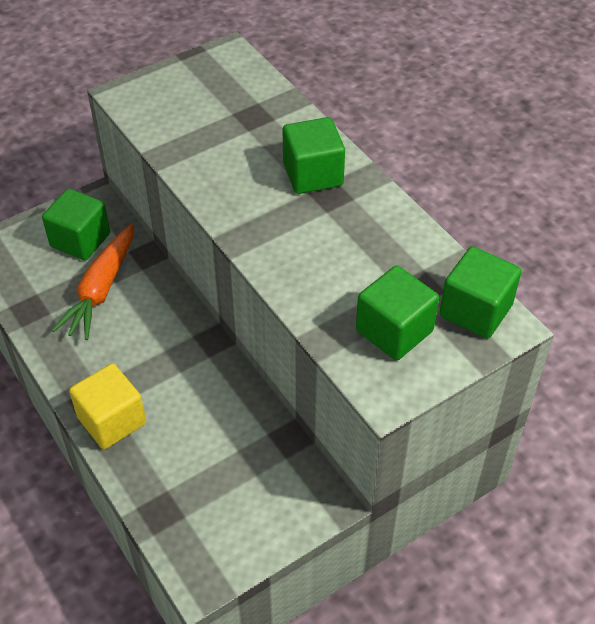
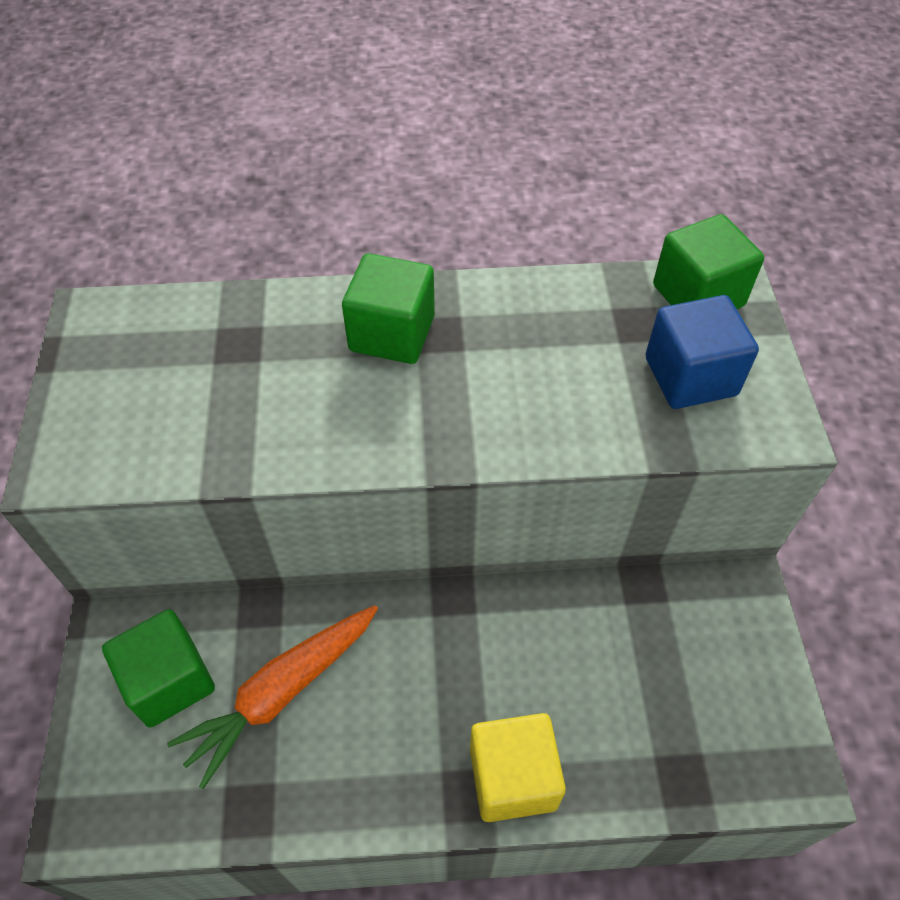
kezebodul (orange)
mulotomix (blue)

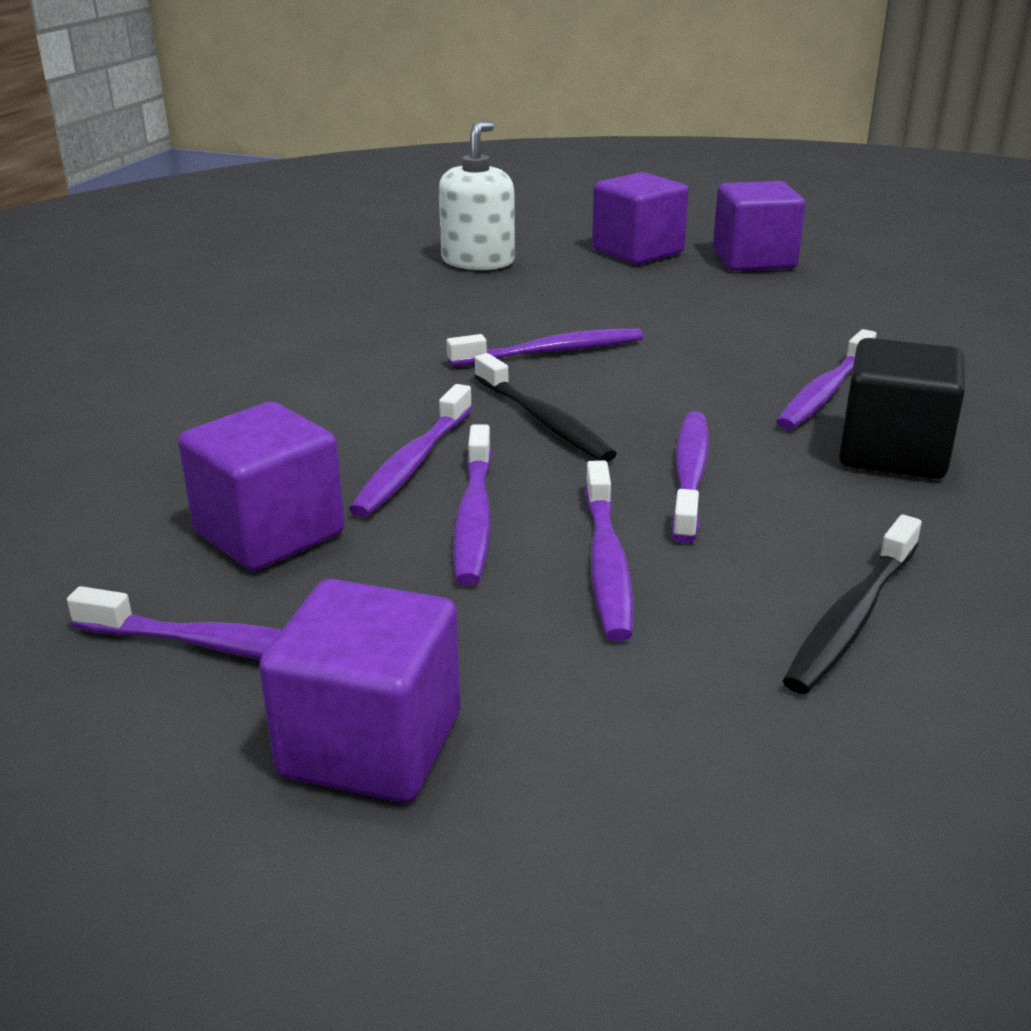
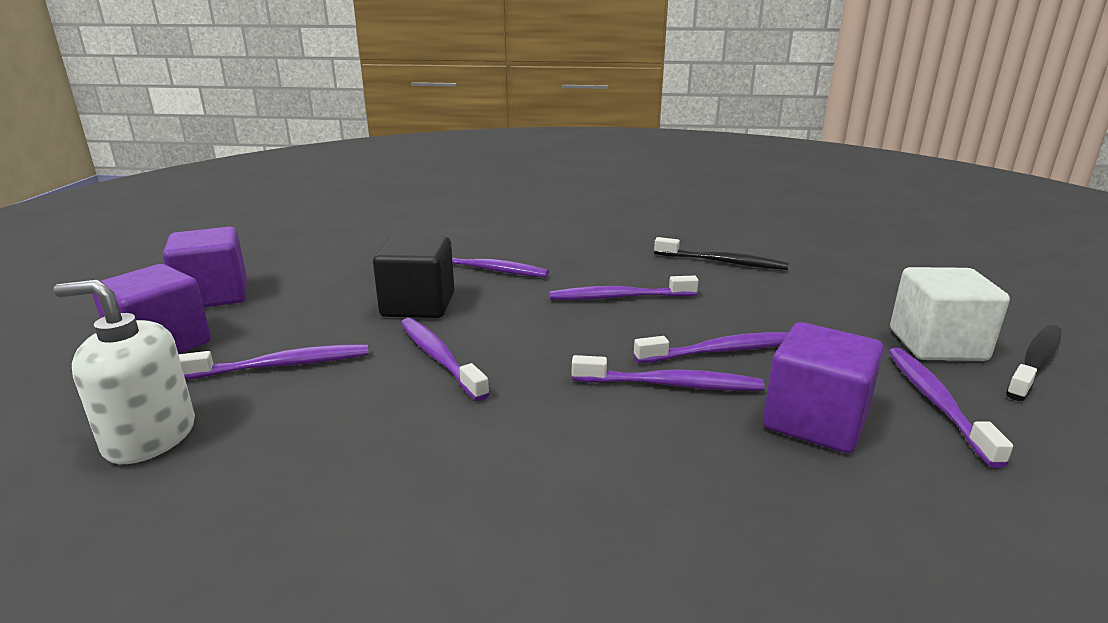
mulotomix (black)
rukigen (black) (2nd from left)
rukigen (purple) (1st from left)
mulotomix (white)

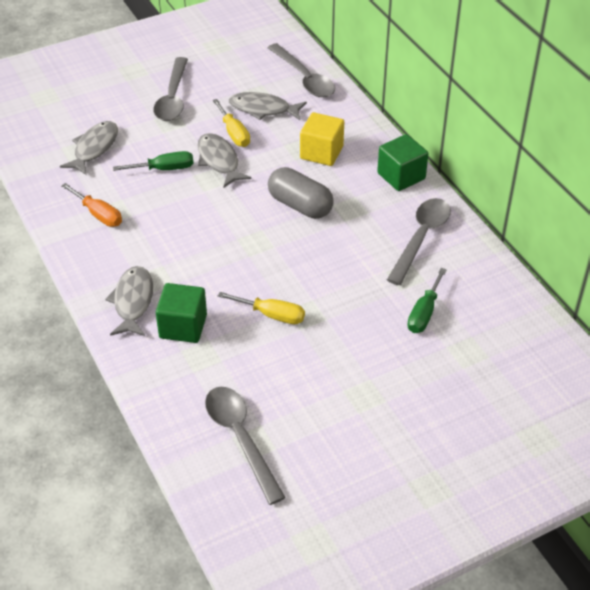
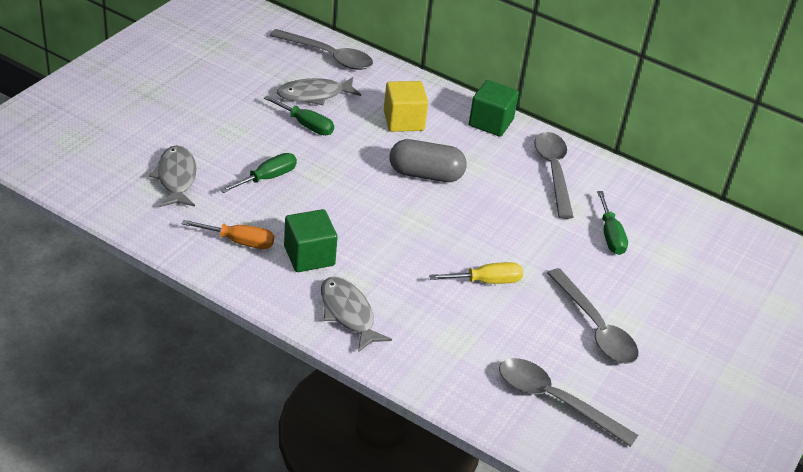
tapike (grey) (4th from left)
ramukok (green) (2nd from left)
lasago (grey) (3rd from left in the first image)
mulotomix (green) (1st from left)

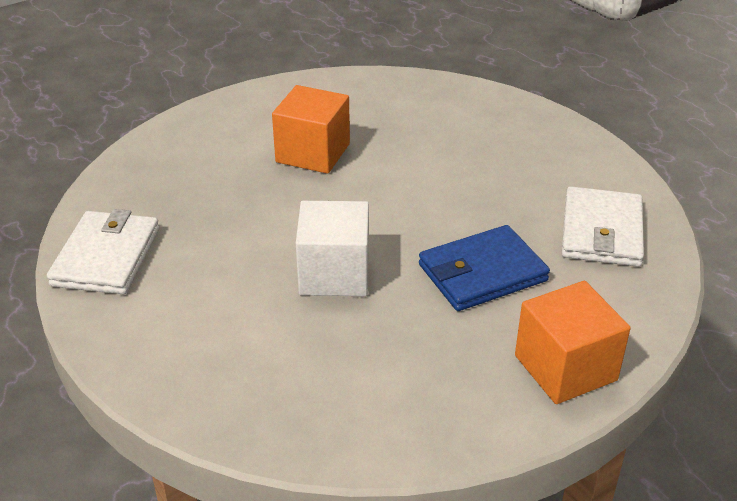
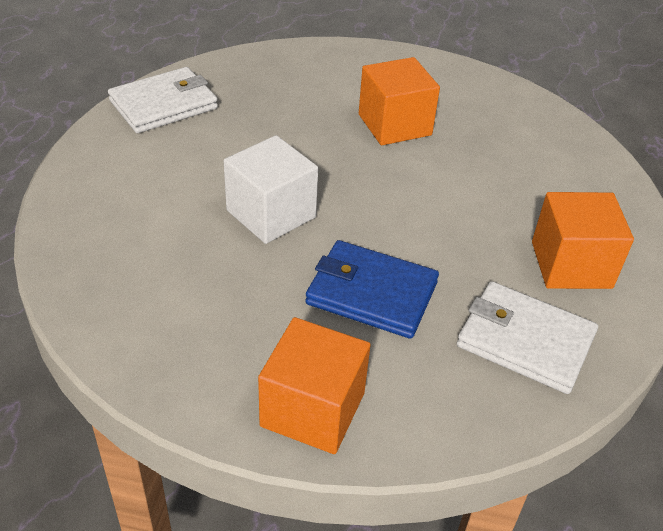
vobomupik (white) (2nd from left)
mulotomix (orange) (3rd from left)

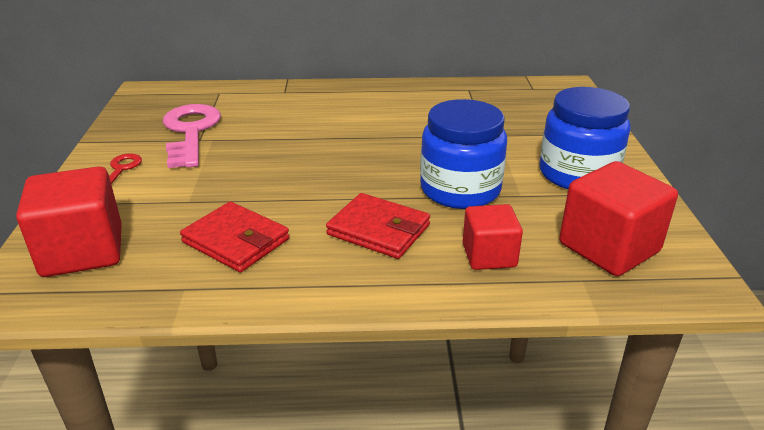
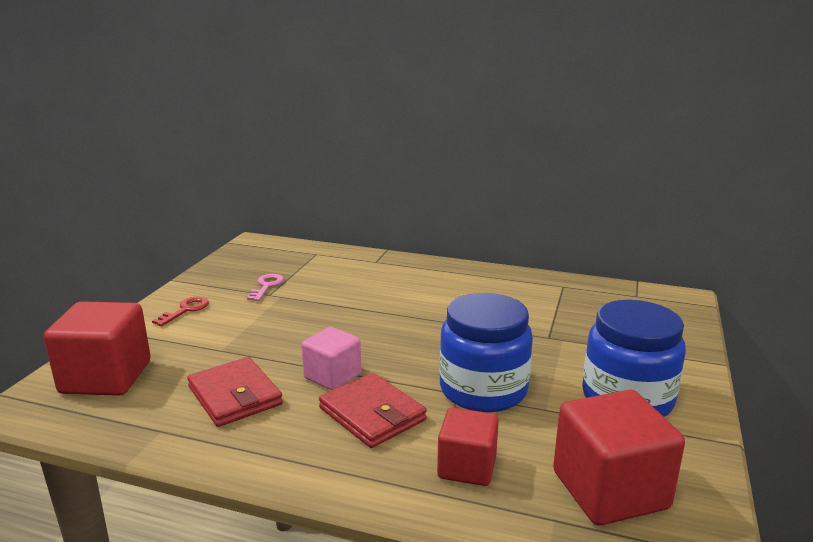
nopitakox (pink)
mulotomix (pink)

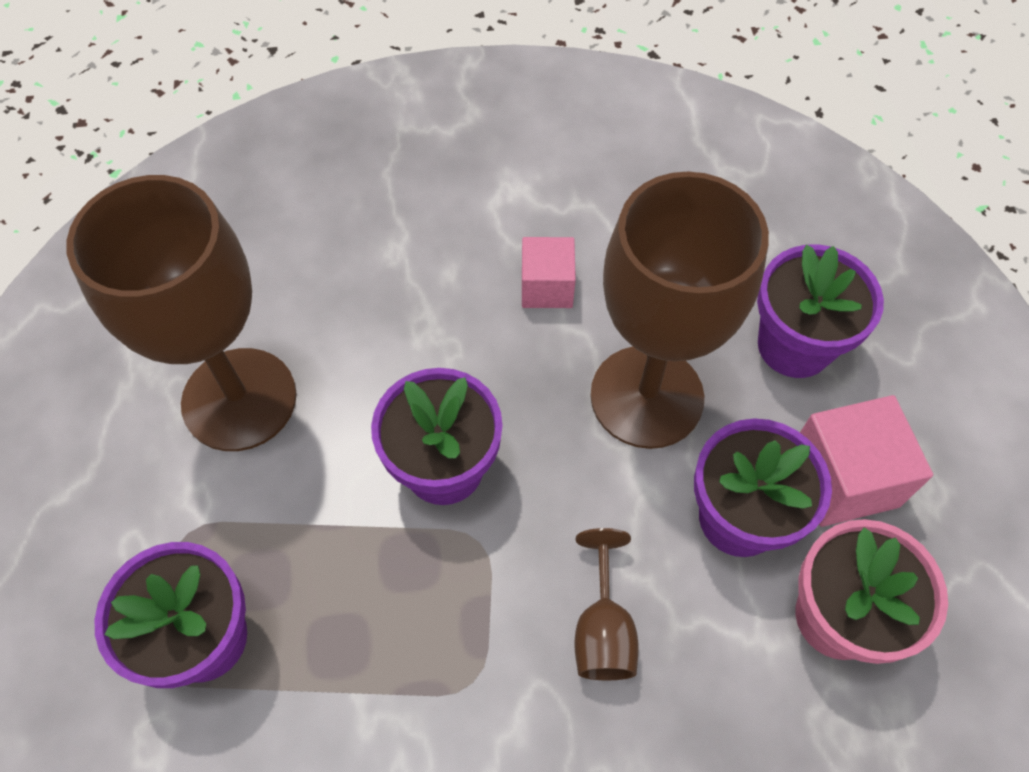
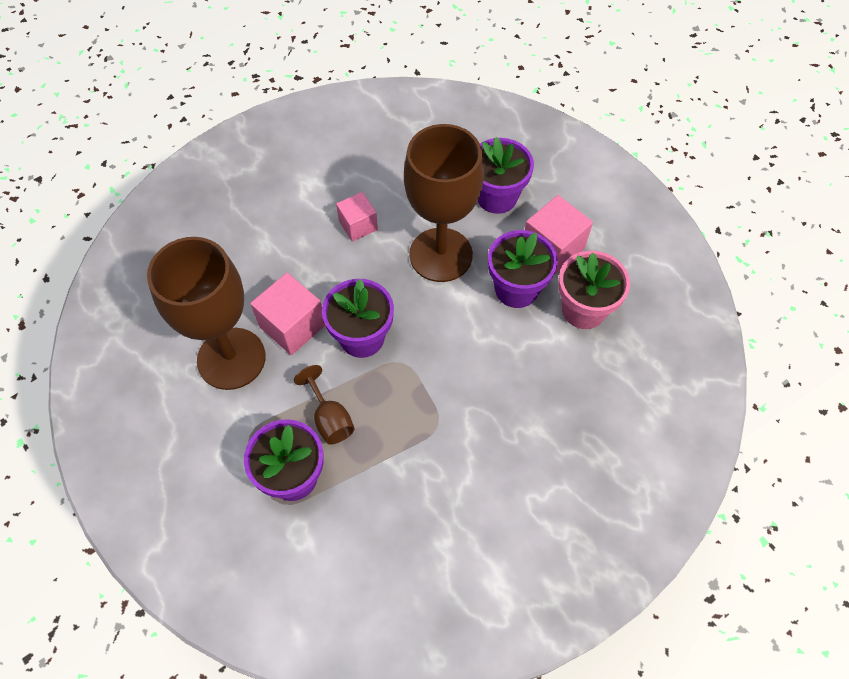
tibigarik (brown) (2nd from left)
mulotomix (pink) (1st from left)

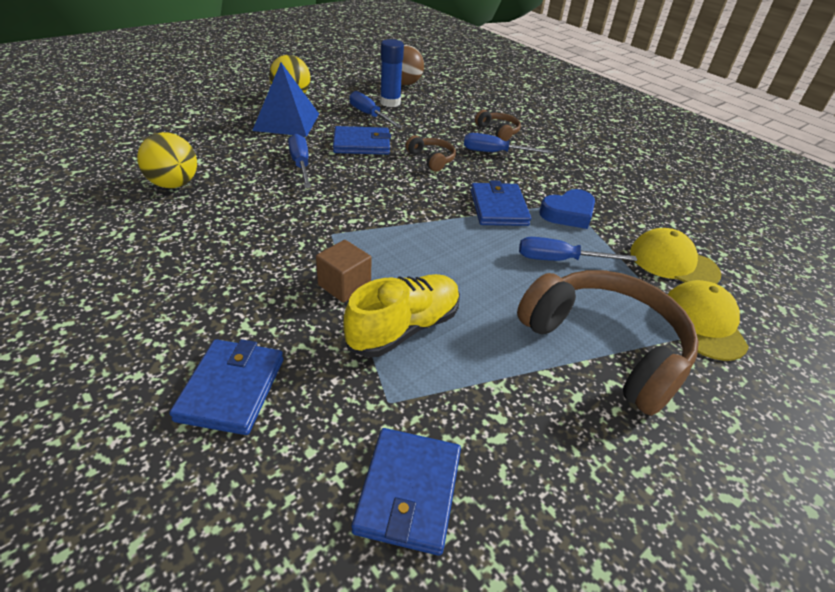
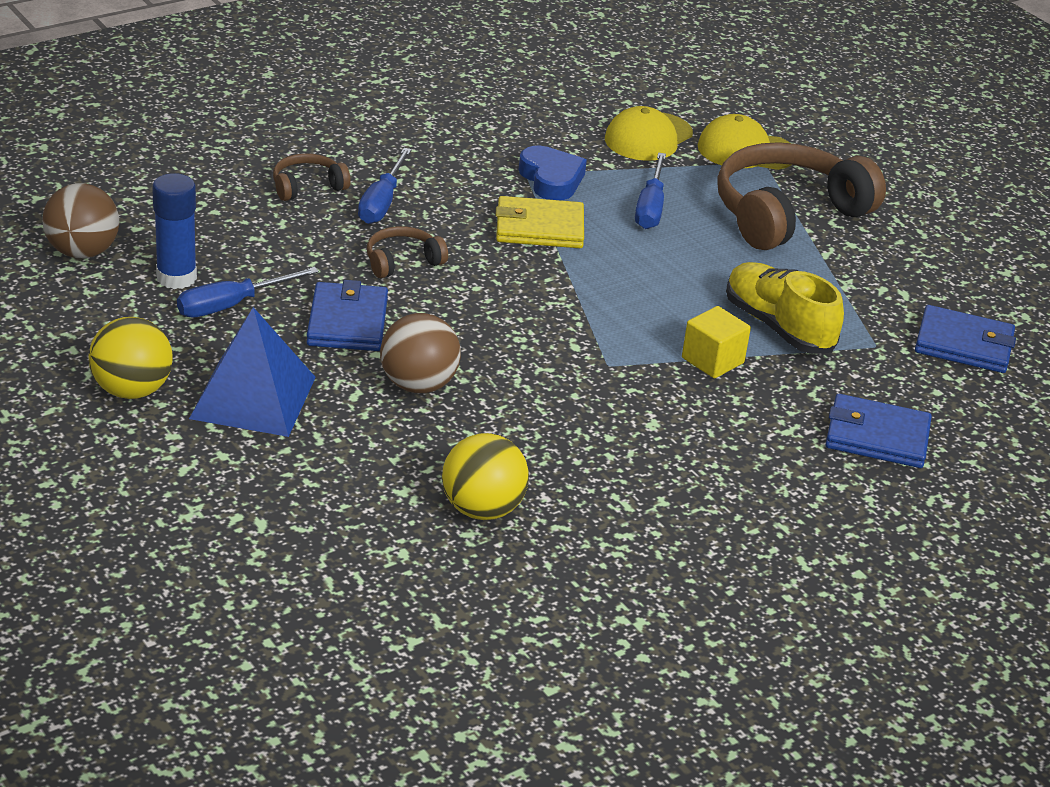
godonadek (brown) (2nd from left)
vobomupik (yellow)
mulotomix (yellow)

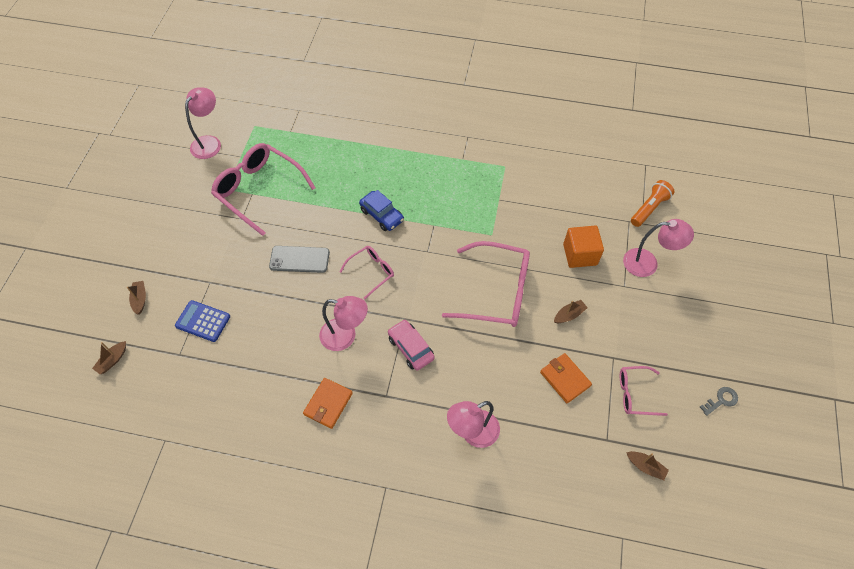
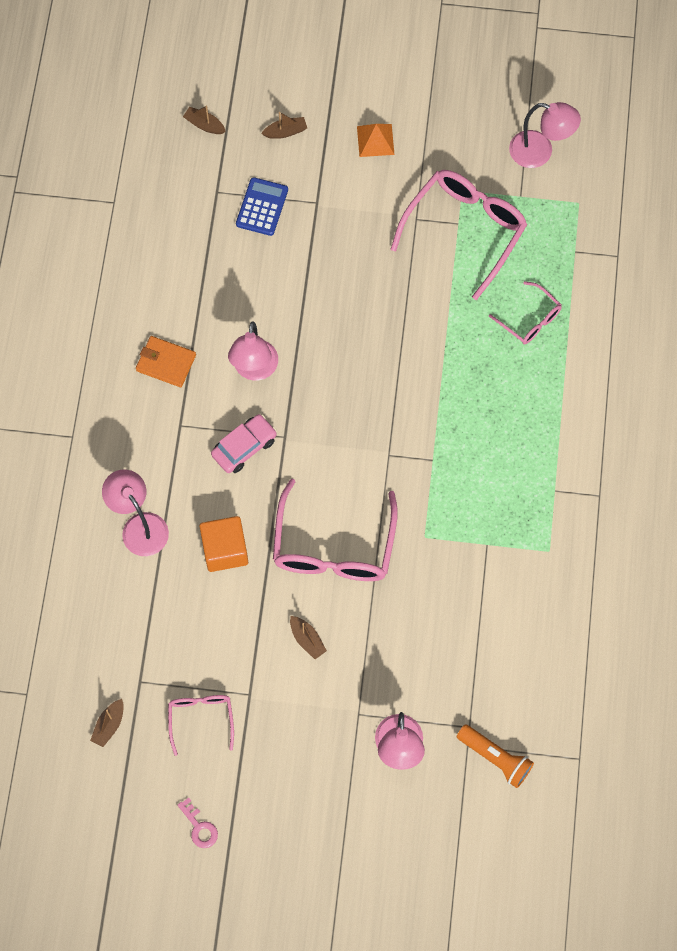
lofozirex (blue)
mulotomix (orange)
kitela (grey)
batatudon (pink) (4th from left)
vobomupik (orange) (2nd from left in the first image)
nopitakox (pink)
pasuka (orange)

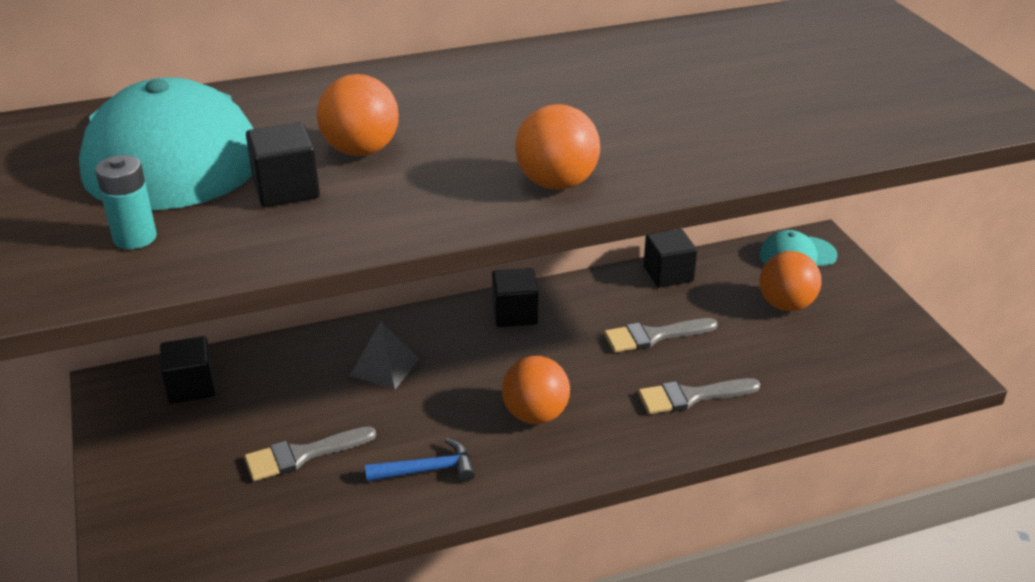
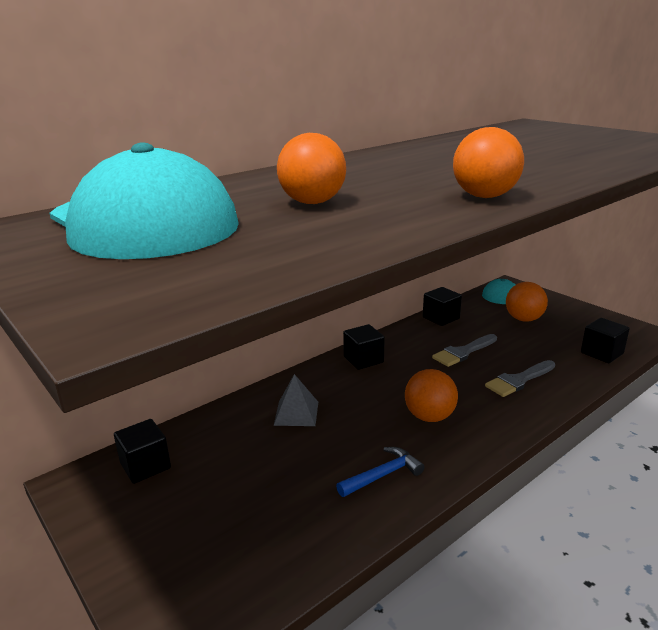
mulotomix (black) (4th from left)
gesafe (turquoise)
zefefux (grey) (1st from left in the first image)

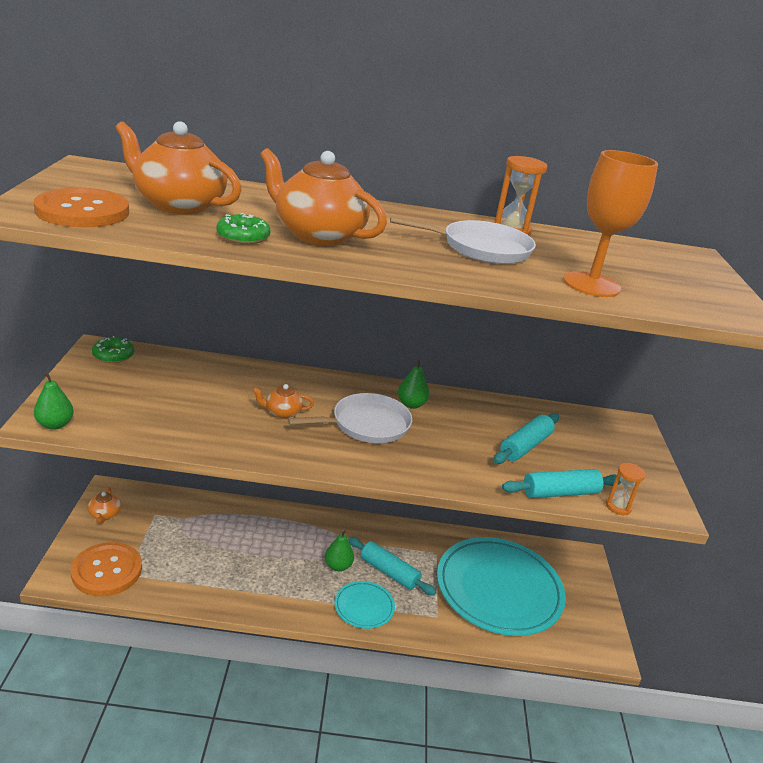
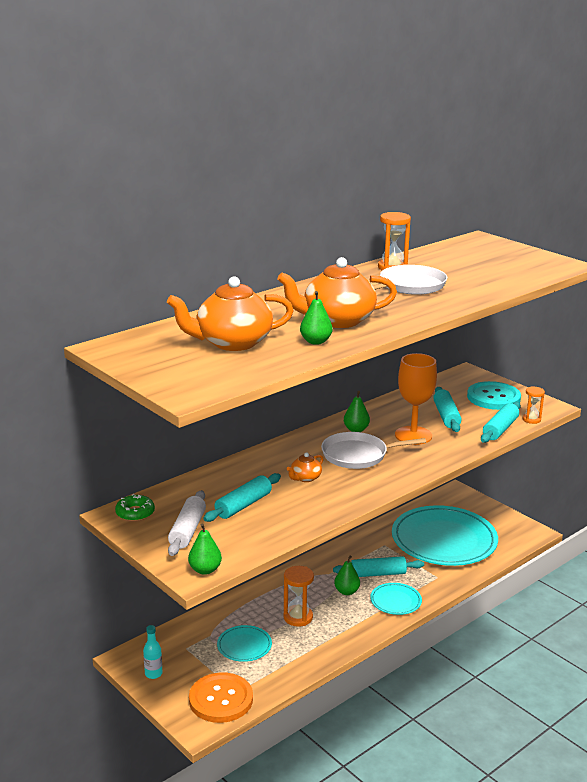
tibigarik (orange)
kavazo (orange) (1st from left in the first image)
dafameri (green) (2nd from left)
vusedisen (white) (1st from left)
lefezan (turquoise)
kavazo (turquoise)
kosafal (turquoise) (1st from left)
kosafal (white)
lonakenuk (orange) (1st from left)
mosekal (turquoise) (1st from left)

